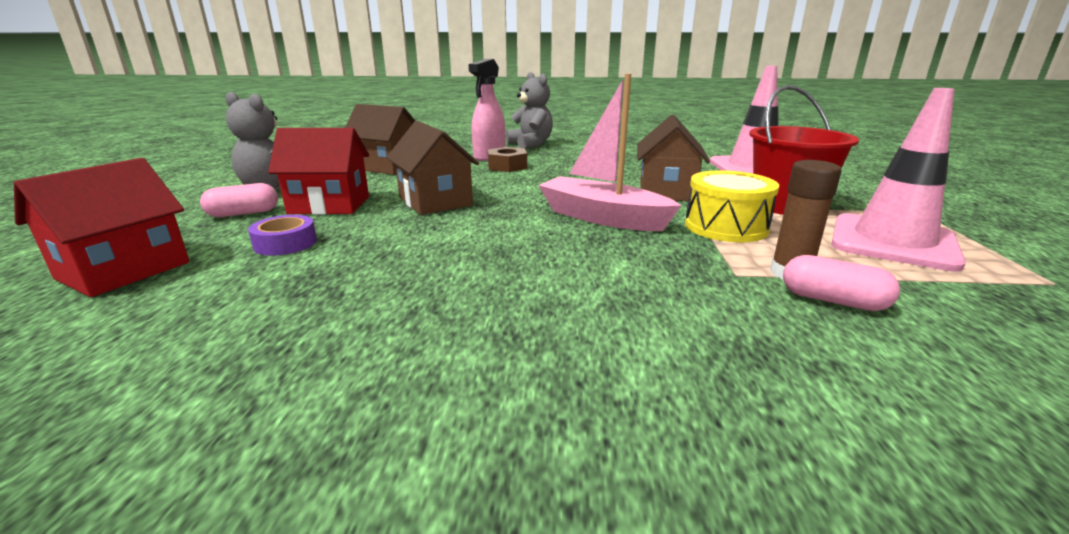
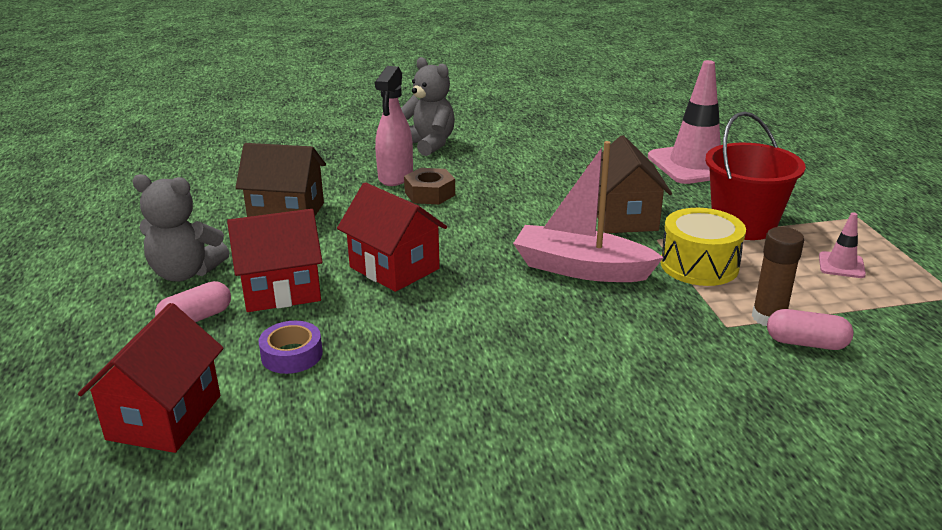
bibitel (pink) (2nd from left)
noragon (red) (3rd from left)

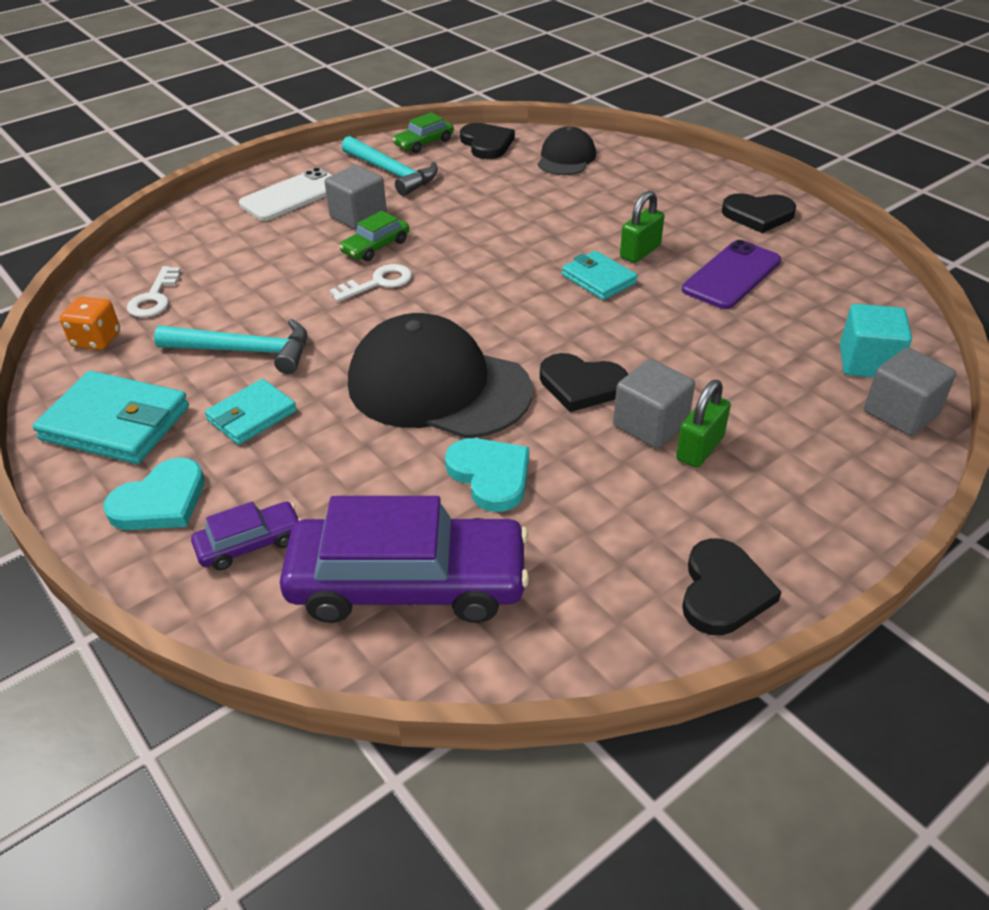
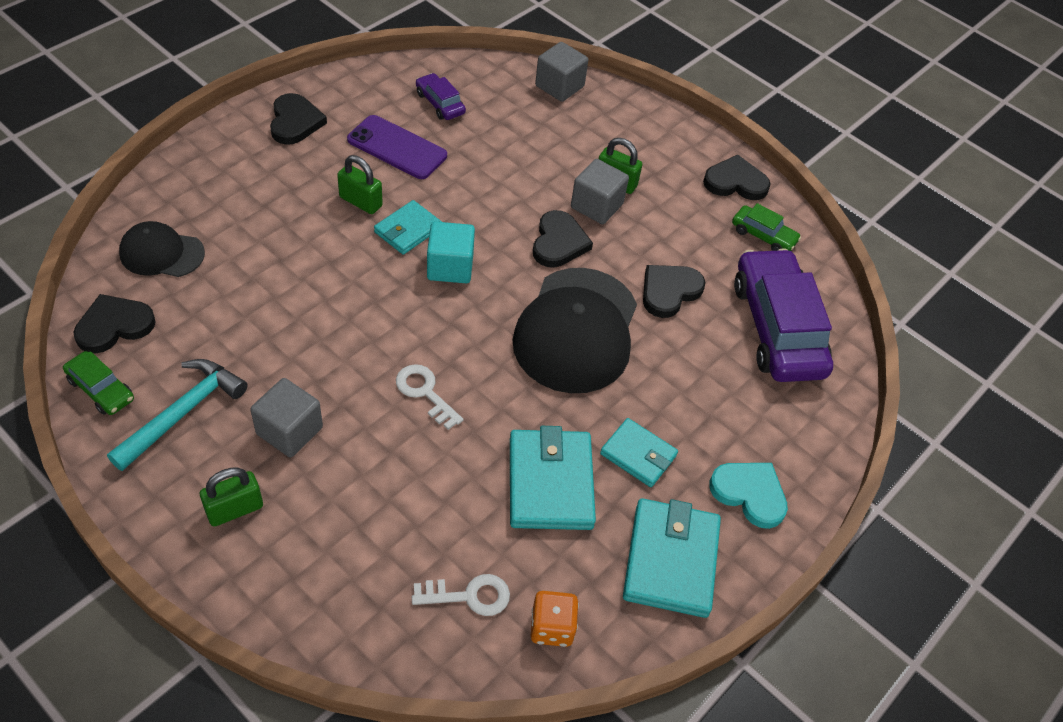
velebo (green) (1st from left)
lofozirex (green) (2nd from left)
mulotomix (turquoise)
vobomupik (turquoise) (2nd from left)
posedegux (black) (4th from left)
lofozirex (purple) (1st from left)

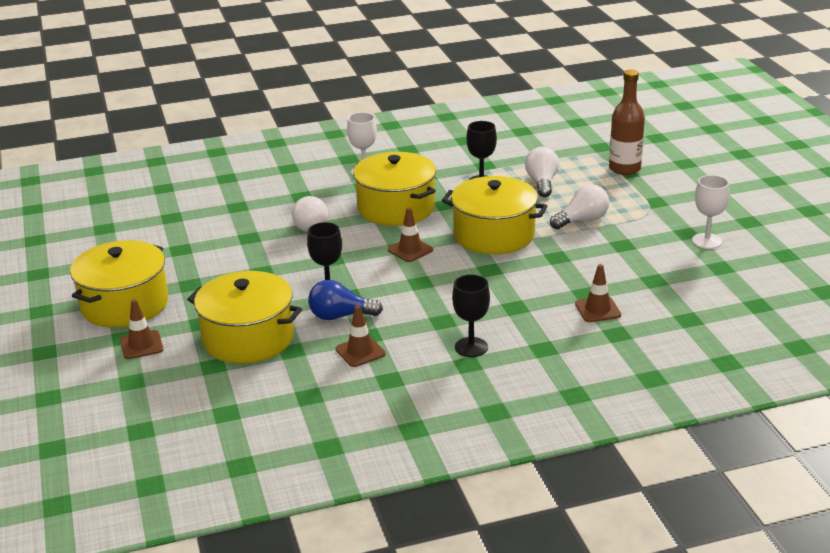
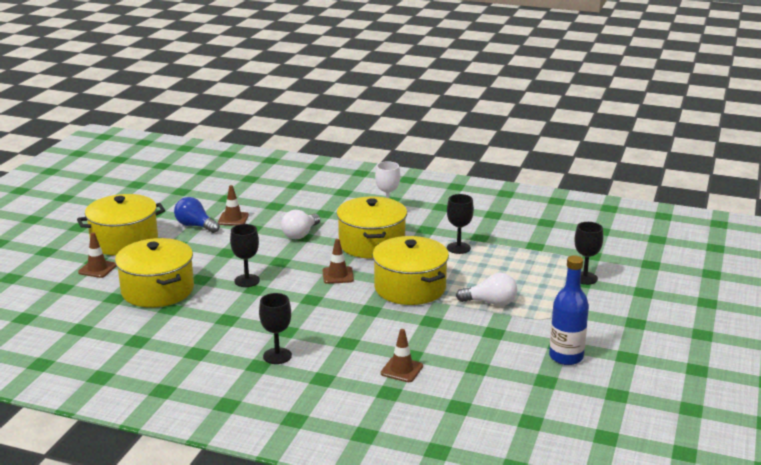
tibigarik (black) (4th from left)
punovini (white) (2nd from left in the first image)
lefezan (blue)
punovini (blue)
bibitel (brown) (2nd from left)

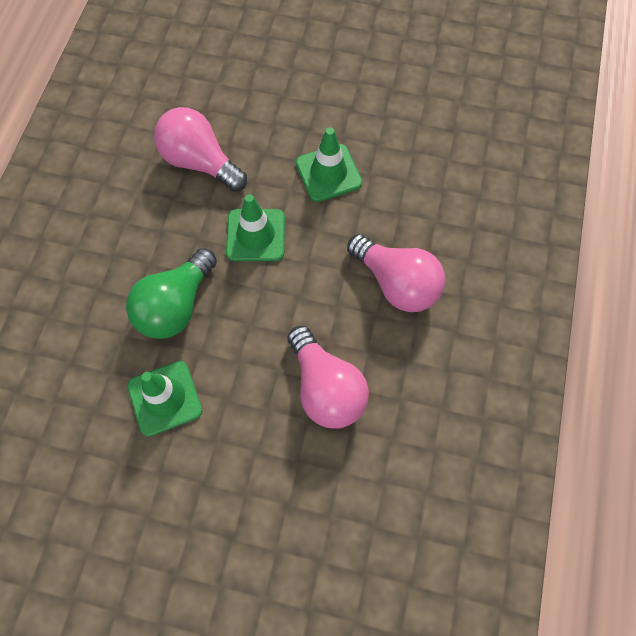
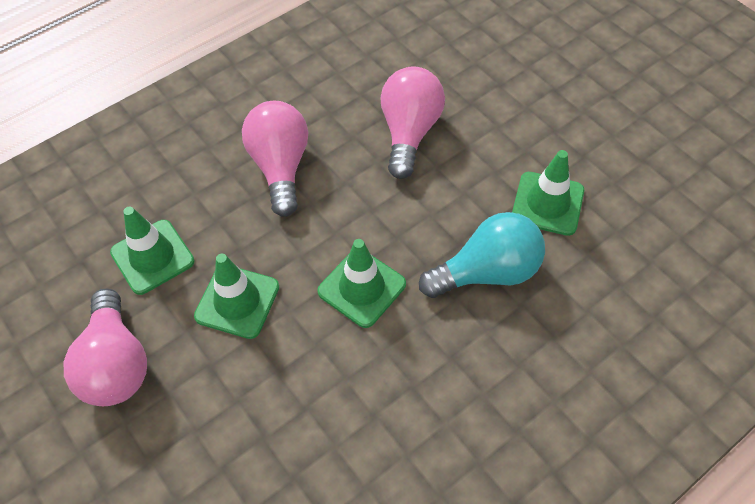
punovini (pink) (1st from left)
punovini (turquoise)
bibitel (green) (1st from left)

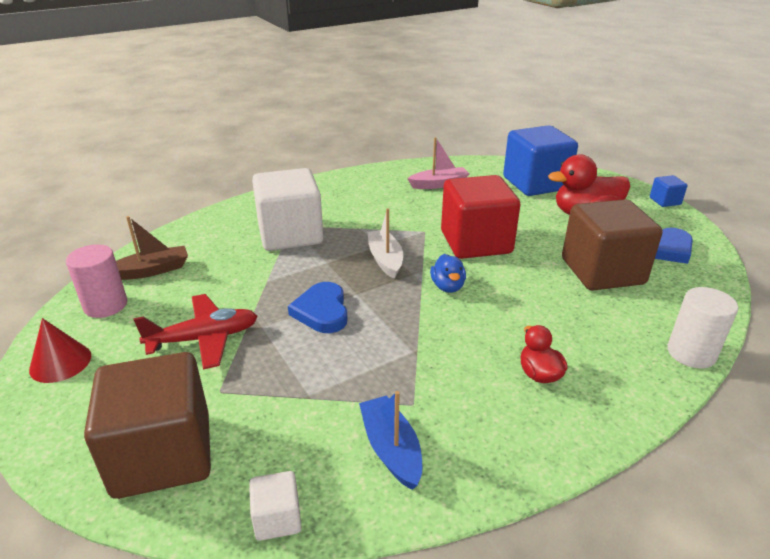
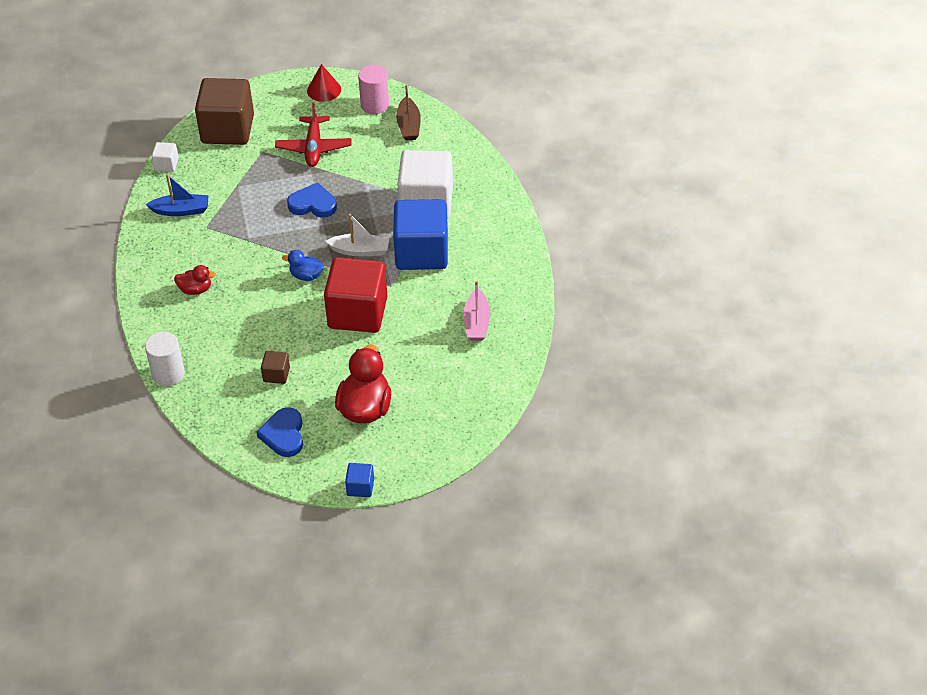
mulotomix (blue) (2nd from left)
mulotomix (brown) (2nd from left)

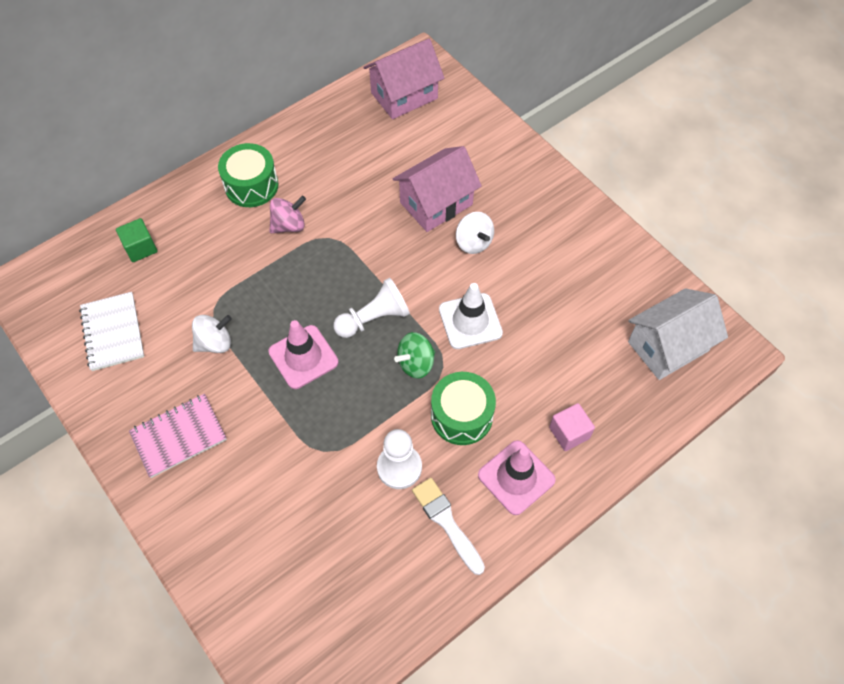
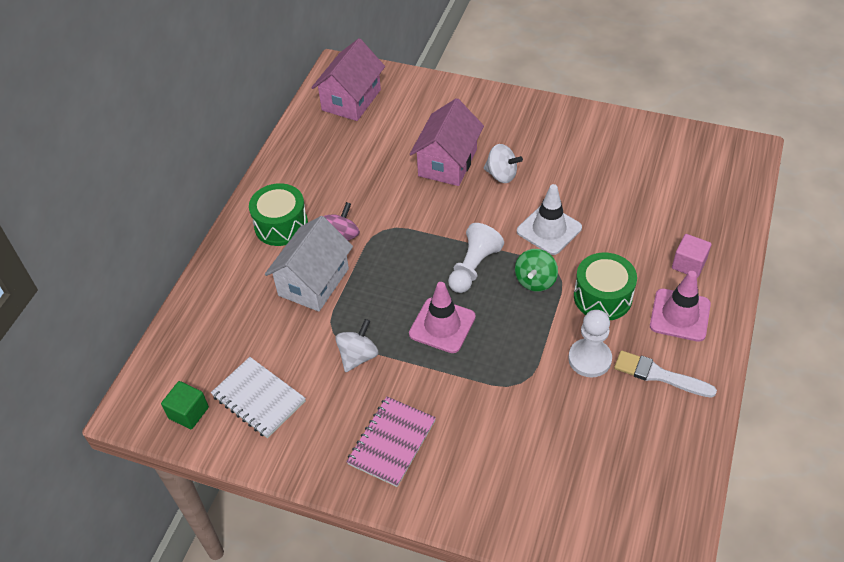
mulotomix (green)
noragon (white)

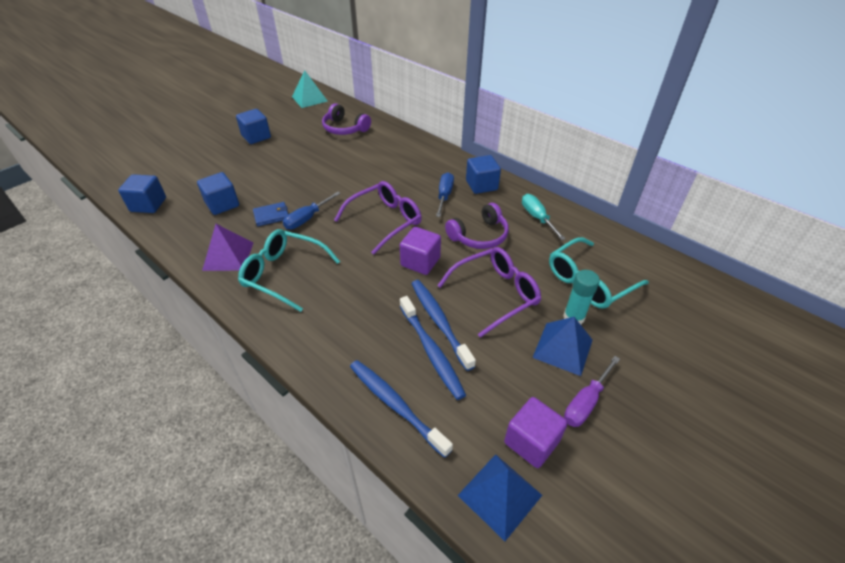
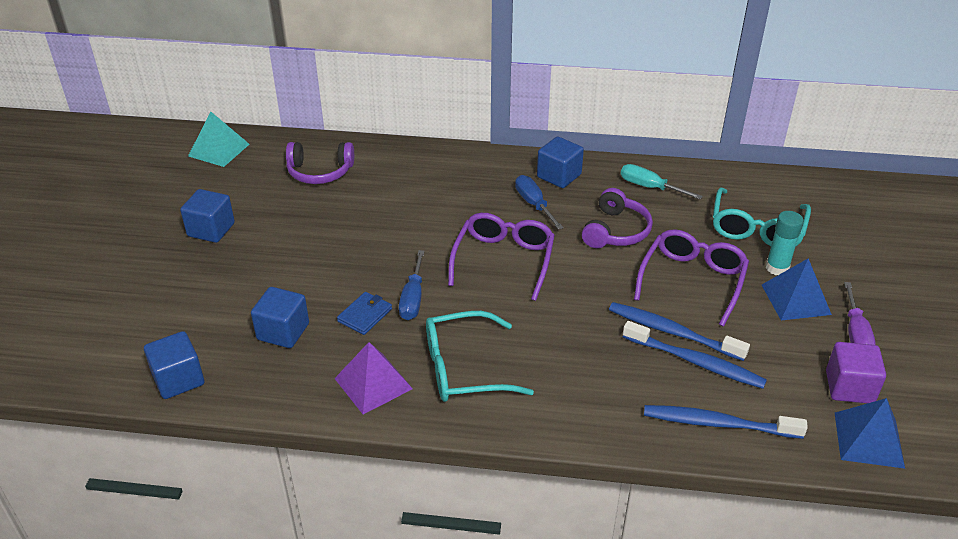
mulotomix (purple) (1st from left in the first image)

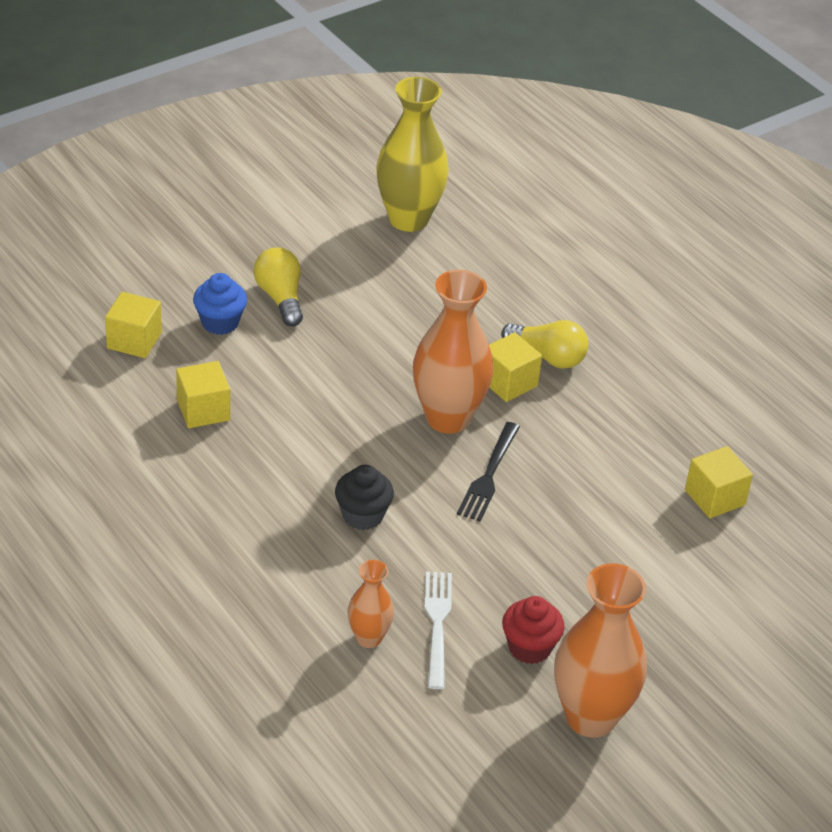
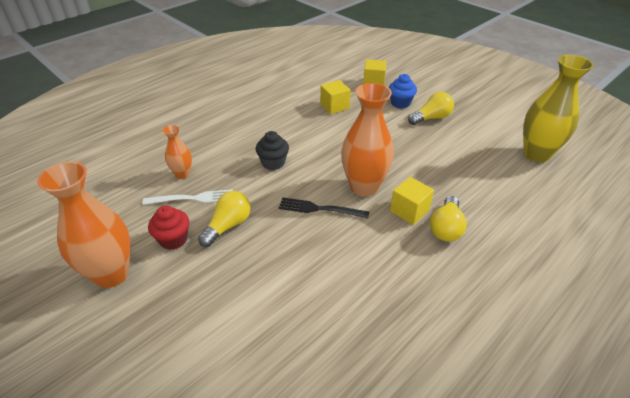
mulotomix (yellow) (4th from left in the first image)
punovini (yellow) (1st from left)

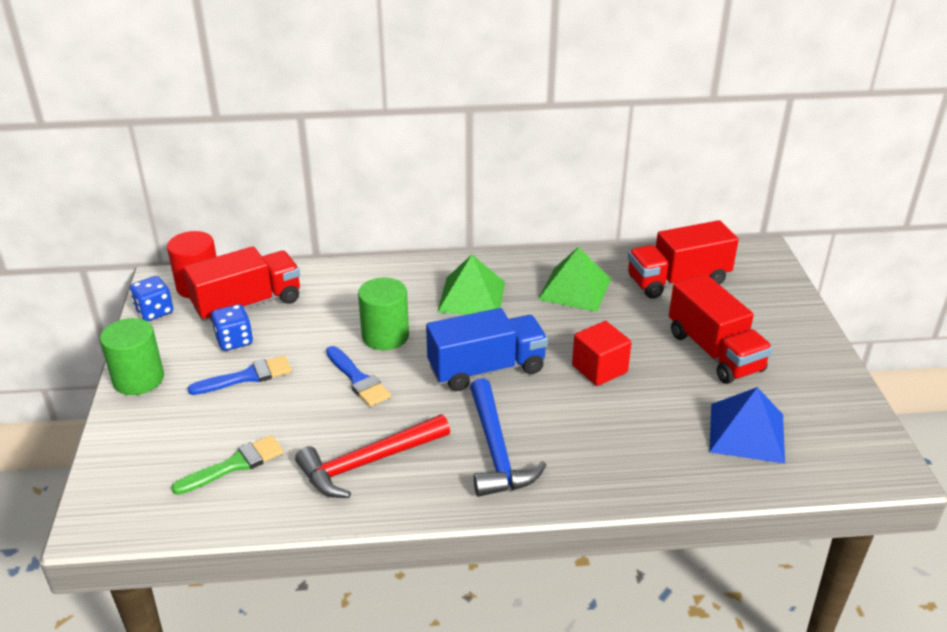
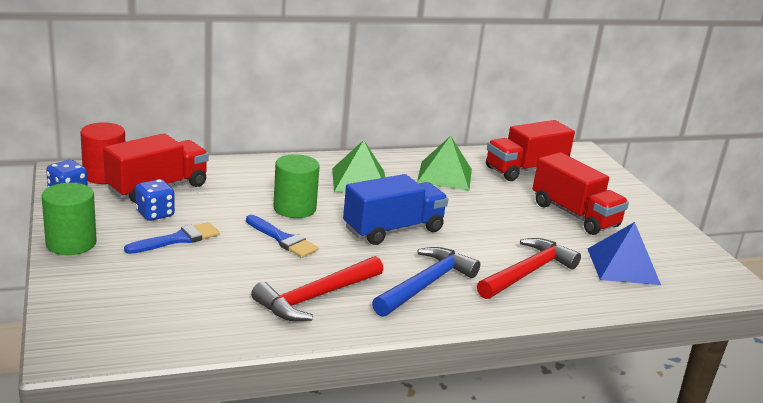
mulotomix (red)
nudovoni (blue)
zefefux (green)
nudovoni (red) (2nd from left)

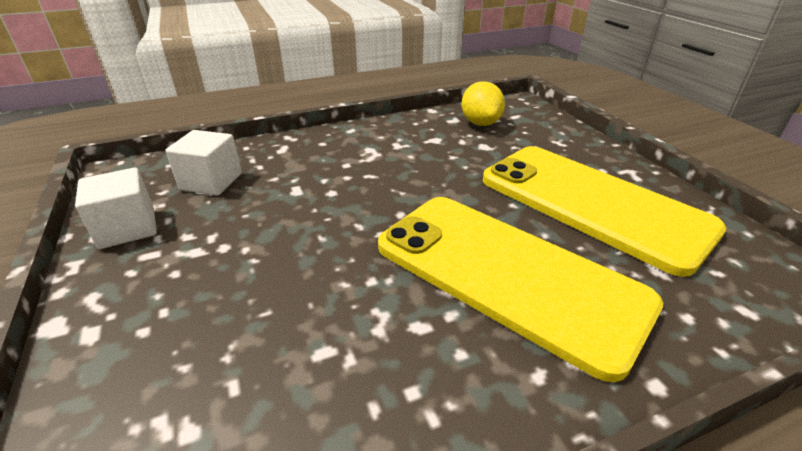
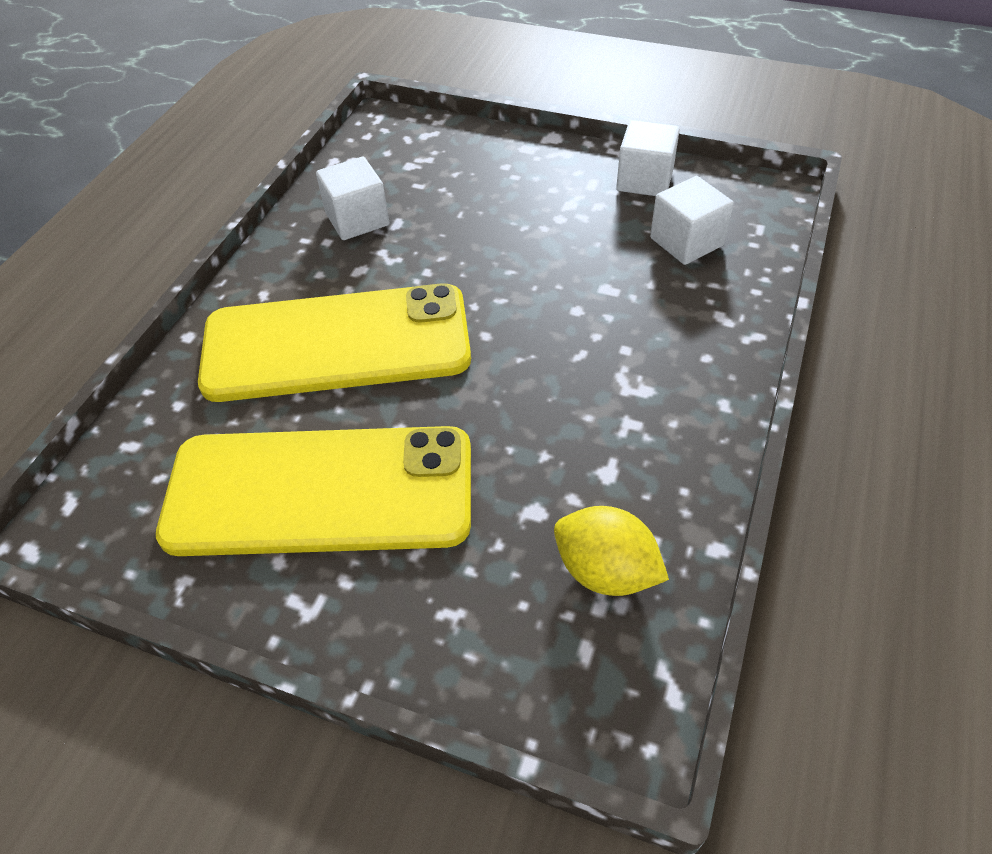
mulotomix (white) (1st from left)

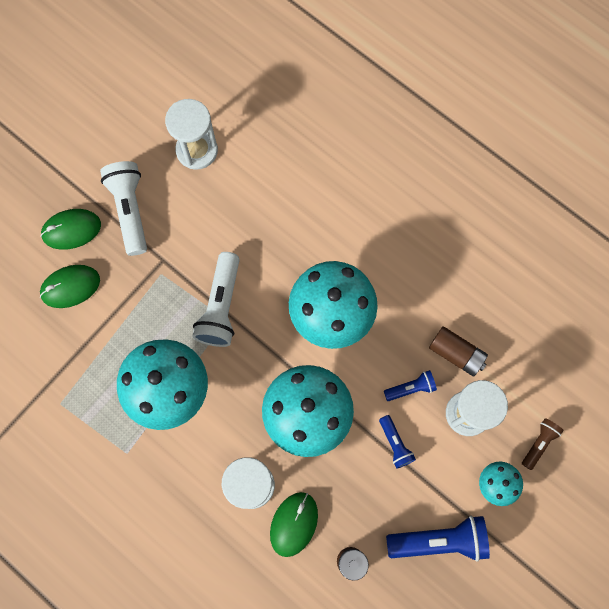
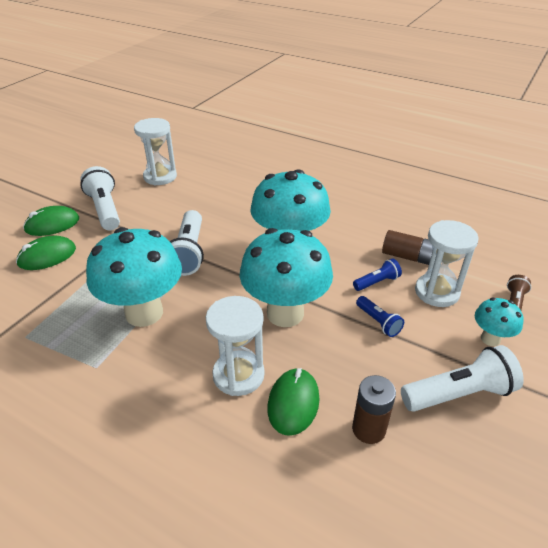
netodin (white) (3rd from left)

